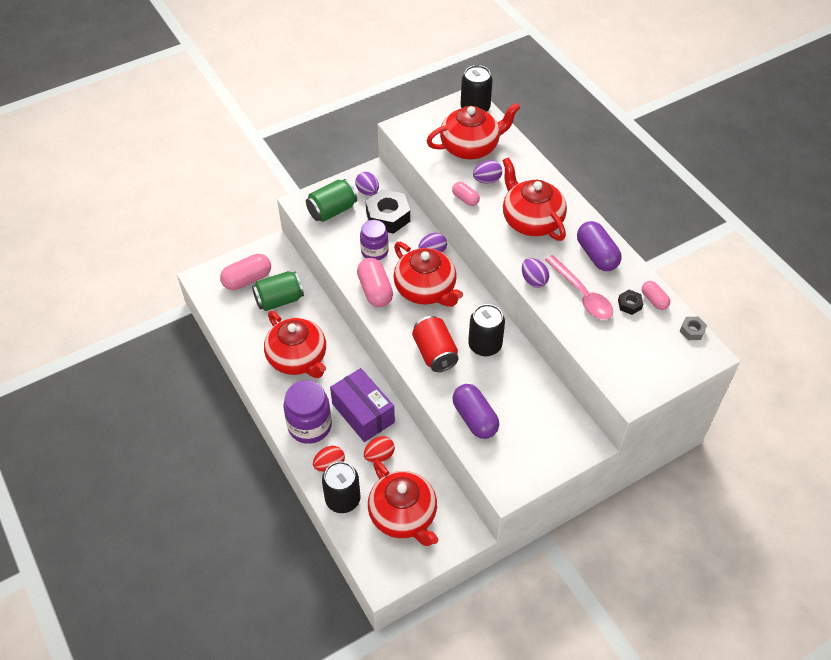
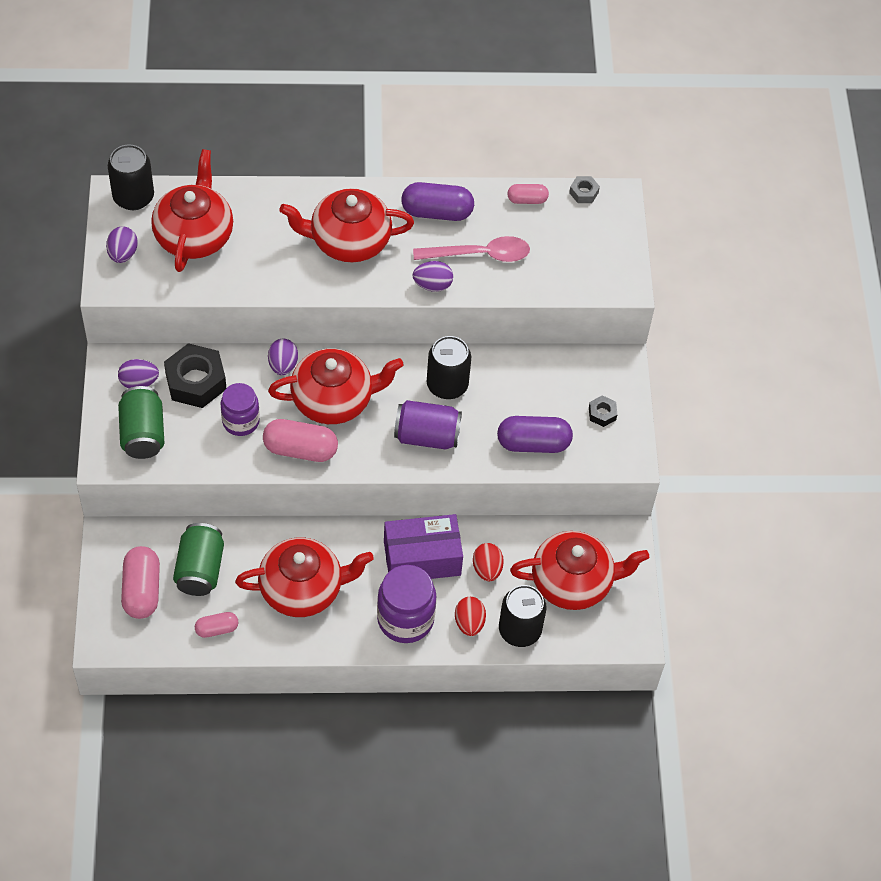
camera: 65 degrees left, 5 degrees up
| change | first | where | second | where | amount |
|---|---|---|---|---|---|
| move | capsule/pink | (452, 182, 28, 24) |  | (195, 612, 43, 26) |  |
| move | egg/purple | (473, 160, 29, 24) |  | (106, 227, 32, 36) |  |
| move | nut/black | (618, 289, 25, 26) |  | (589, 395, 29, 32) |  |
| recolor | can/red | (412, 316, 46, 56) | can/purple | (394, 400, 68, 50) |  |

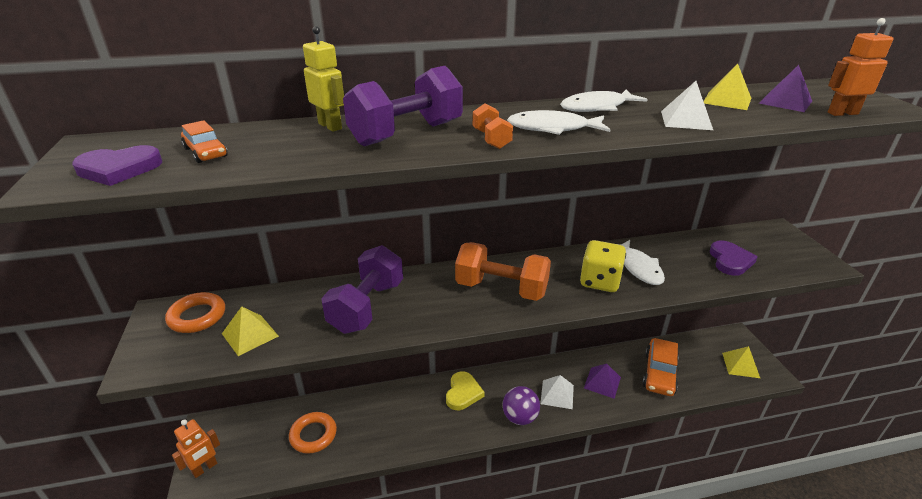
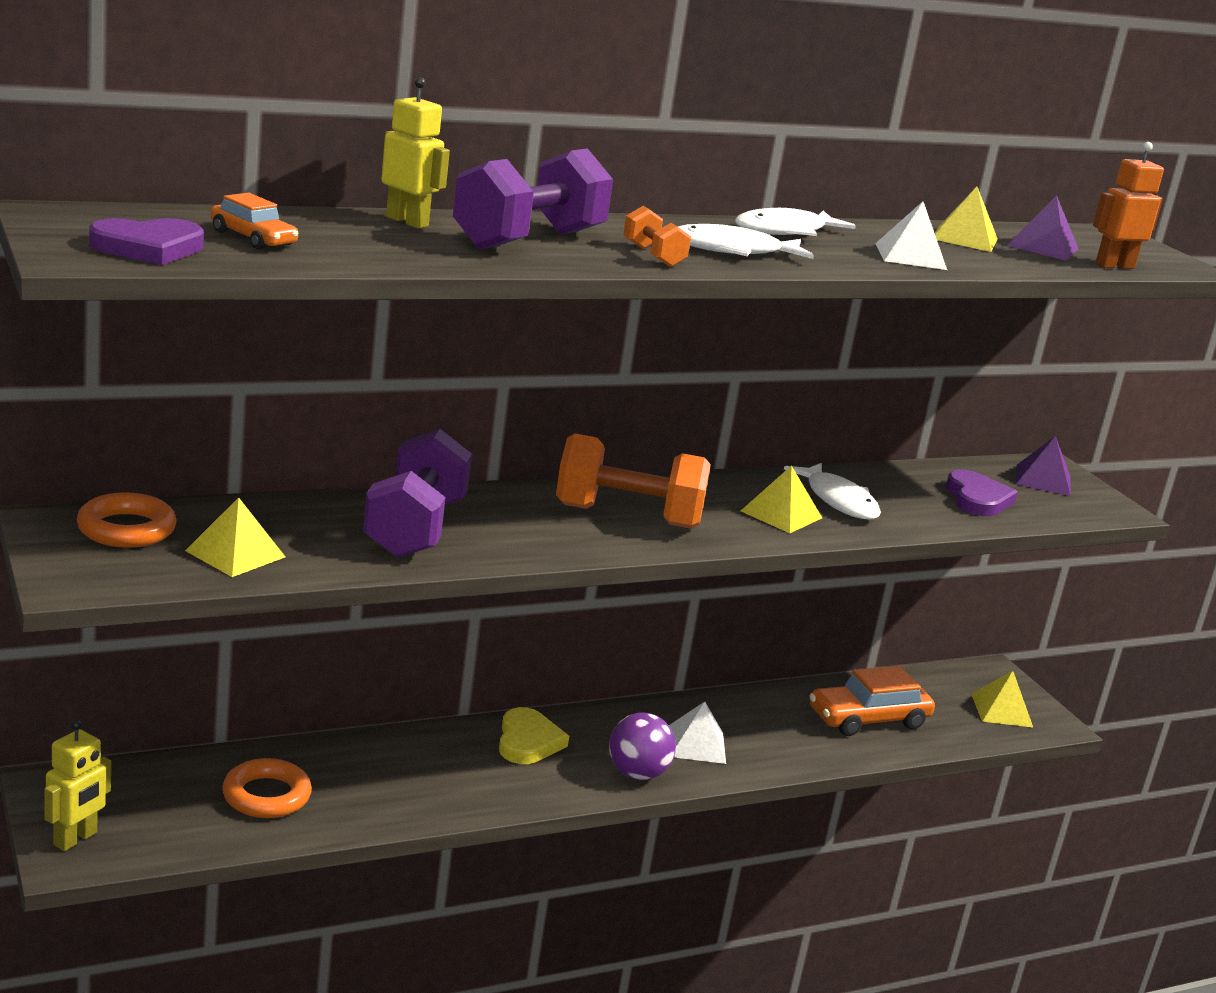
camera: 15 degrees left, 10 degrees down
| change | first | where | second | where | amount |
|---|---|---|---|---|---|
| move | pyramid/purple | (584, 363, 37, 36) |  | (1016, 436, 55, 60) |  |
| replace | dice/yellow | (580, 240, 46, 52) | pyramid/yellow | (741, 465, 81, 68) |  |
| recolor | robot/orange | (172, 419, 48, 59) | robot/yellow | (44, 720, 67, 131) |  |
| rotate | car/orange | (643, 338, 36, 58) |  | (809, 666, 126, 70) | 60 degrees clockwise |

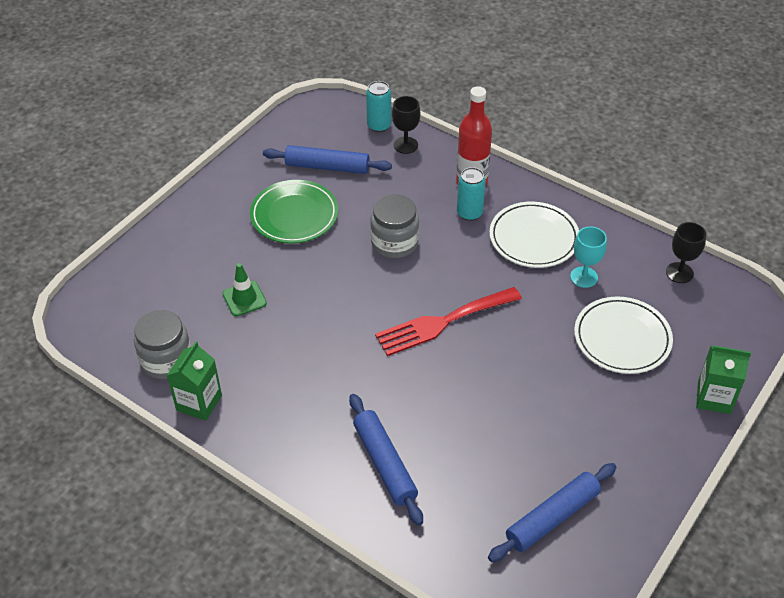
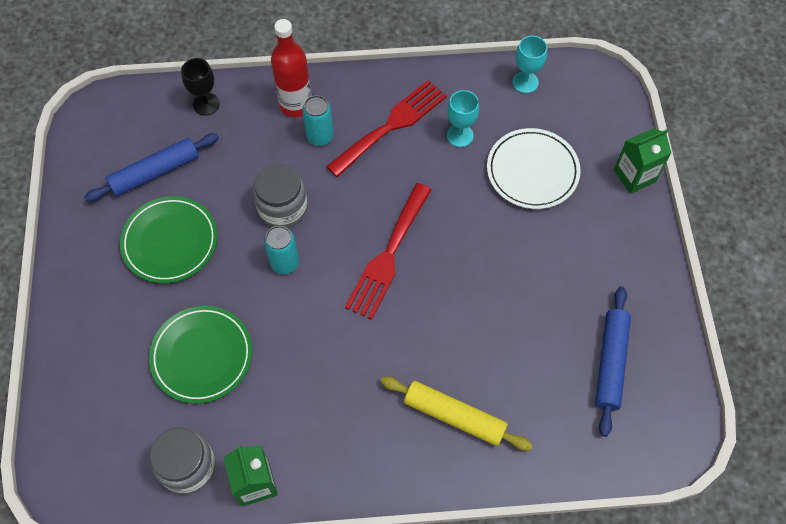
camera: 40 degrees left, 15 degrees up
| change | first | where | second | where | amount |
|---|---|---|---|---|---|
| move | can/turquoise | (366, 81, 25, 51) |  | (264, 226, 35, 48) |  |
| replace | traffic cone/green | (222, 263, 45, 53) | plate/green | (149, 306, 103, 98) |  |
| replace | plate/white | (489, 202, 90, 66) | fork/red | (326, 80, 121, 97) |  |
| recolor | rolling pin/blue | (349, 394, 74, 131) | rolling pin/yellow | (381, 376, 152, 75) |  |
| recolor | goblet/black | (666, 222, 40, 61) | goblet/turquoise | (512, 36, 35, 57) |  |

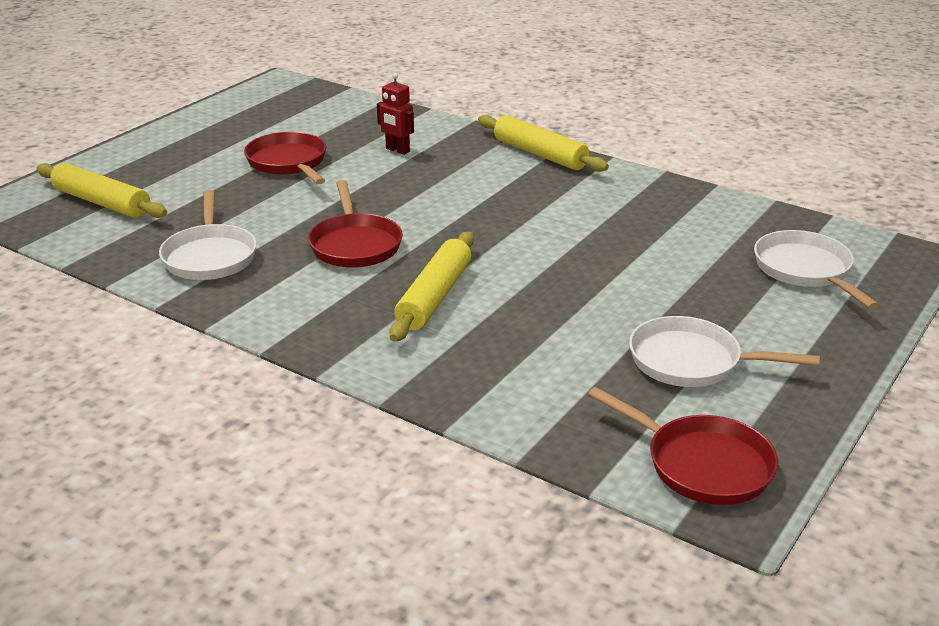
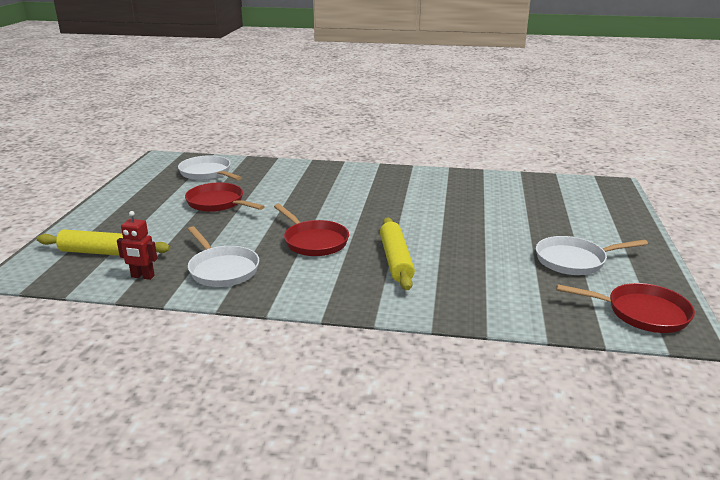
camera: 25 degrees left, 5 degrees down
| change | first | where | second | where | amount |
|---|---|---|---|---|---|
| delete | rolling pin/yellow | (478, 115, 131, 57) |  |  |  |
| move | robot/red | (377, 73, 37, 82) |  | (117, 211, 41, 69) |  |
| move | pan/white | (754, 230, 125, 79) |  | (178, 155, 64, 25) |  |

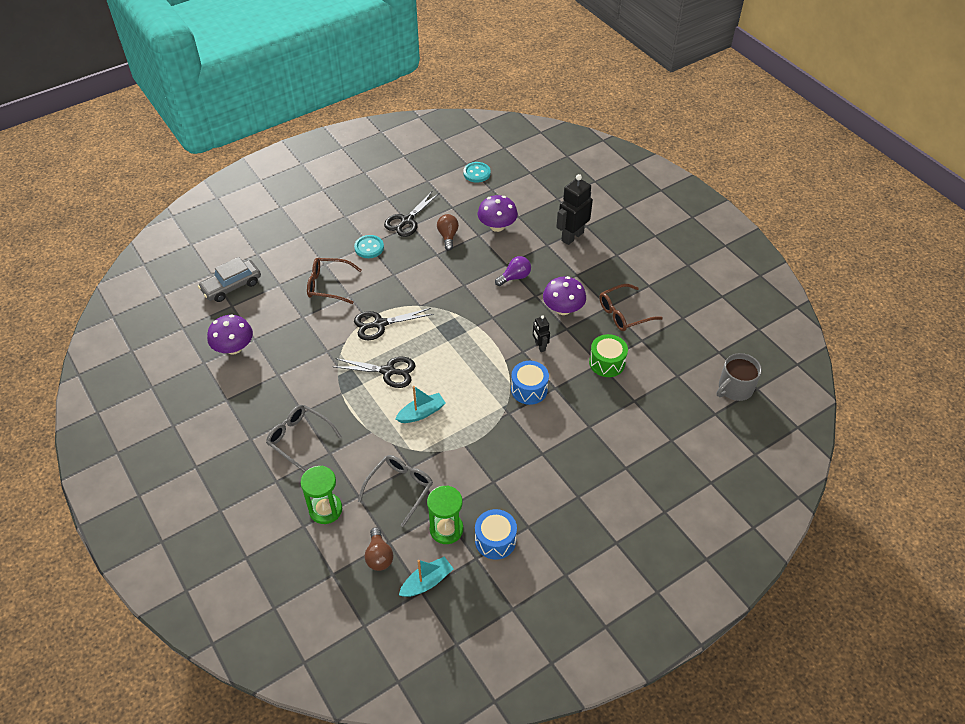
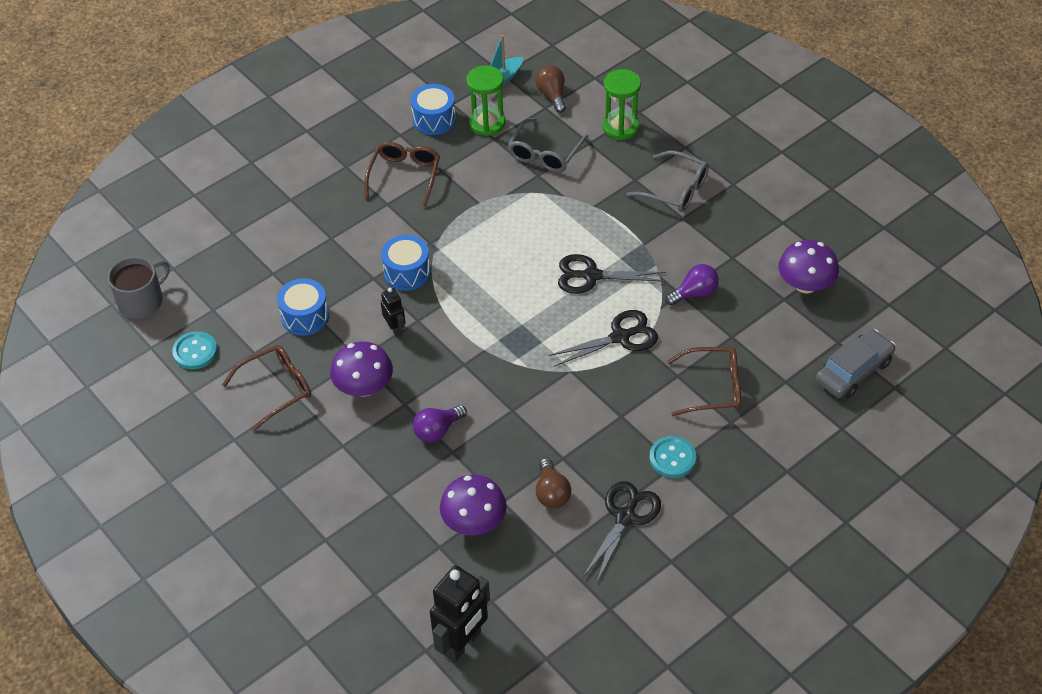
camera: 175 degrees right, 0 degrees up
| change | first | where | second | where | amount |
|---|---|---|---|---|---|
| delete | boat/turquoise | (395, 386, 51, 37) |  |  |  |
| insert |  |  | glasses/brown | (364, 142, 76, 65) |  |
| insert |  |  | light bulb/purple | (665, 264, 54, 42) |  |
| move | button/turquoise | (463, 162, 28, 21) |  | (172, 331, 45, 38) |  |
| move | robot/black | (556, 174, 37, 71) |  | (430, 565, 60, 97) |  |
| recolor | drum/green | (589, 334, 39, 43) | drum/blue | (277, 278, 52, 58) |  |

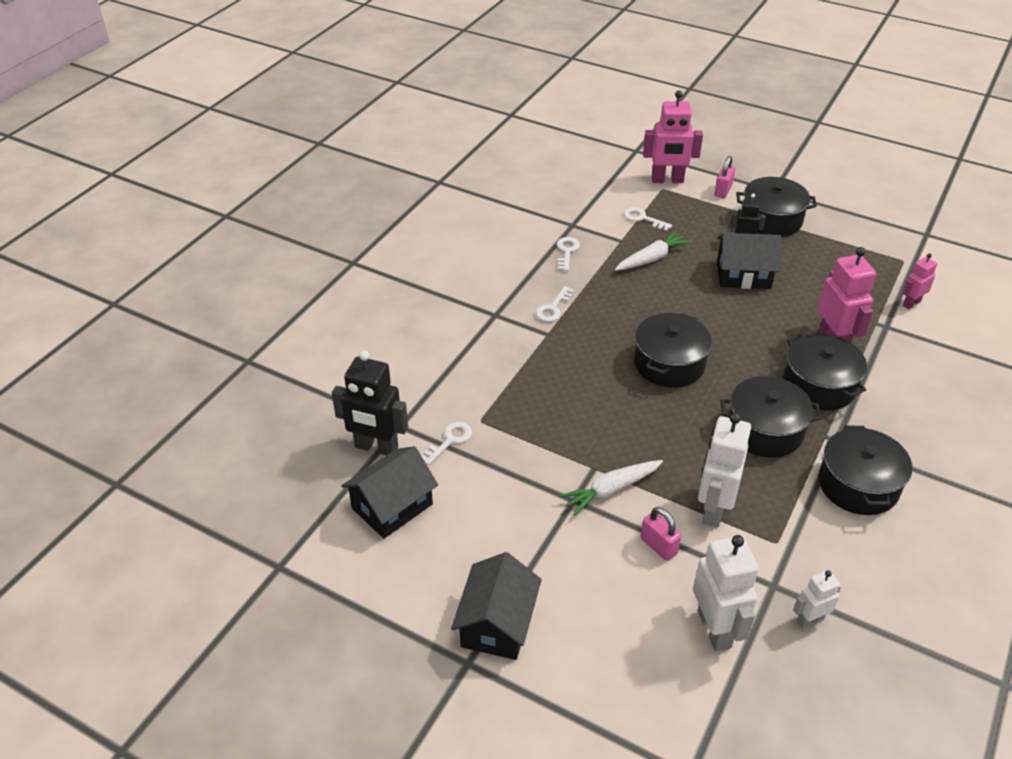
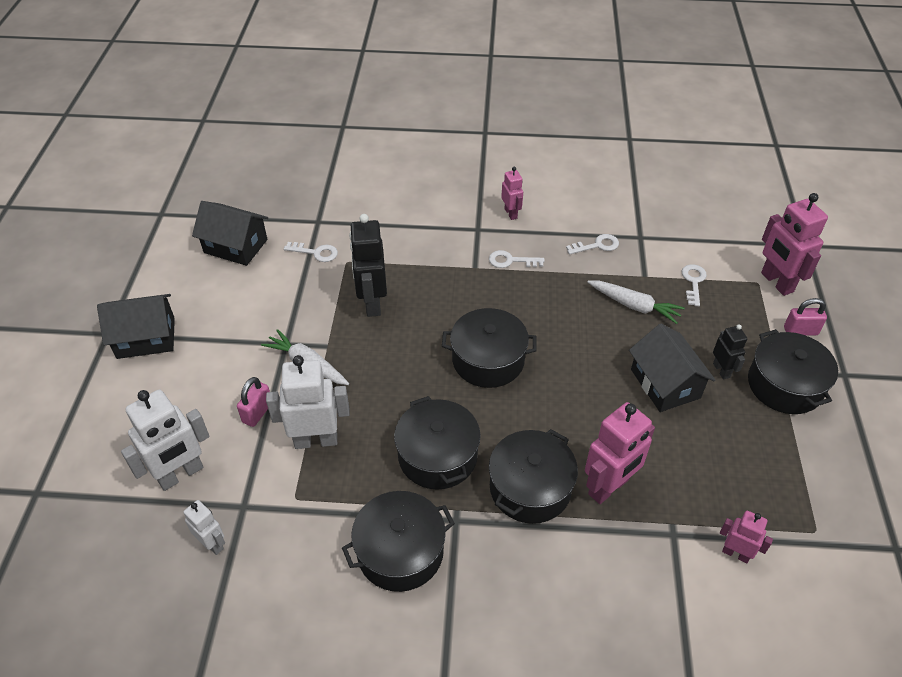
camera: 65 degrees right, 5 degrees up
| change | first | where | second | where | amount |
|---|---|---|---|---|---|
| insert |  |  | robot/pink | (501, 167, 22, 53) |  |
| move | robot/black | (332, 350, 76, 105) |  | (349, 214, 38, 103) |  |

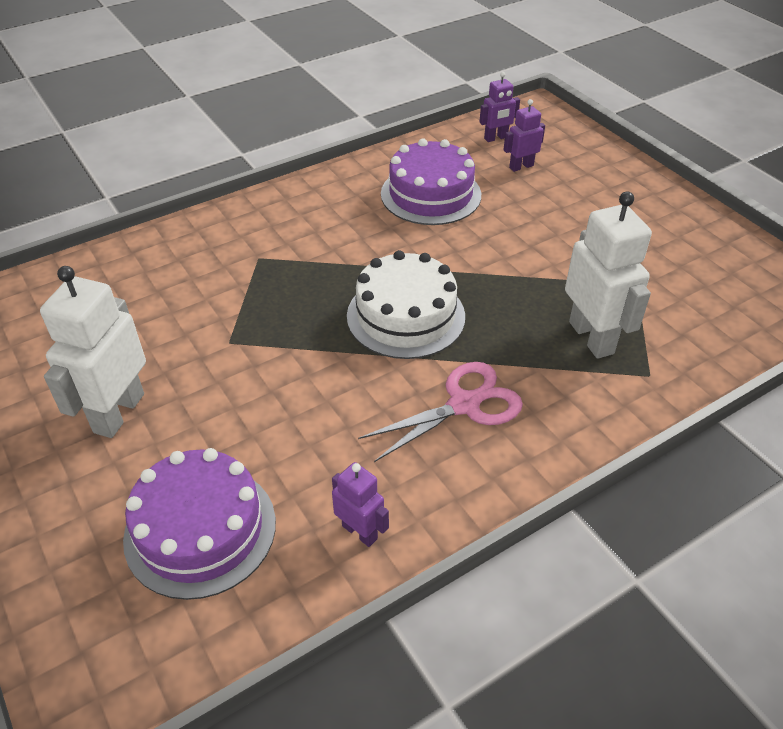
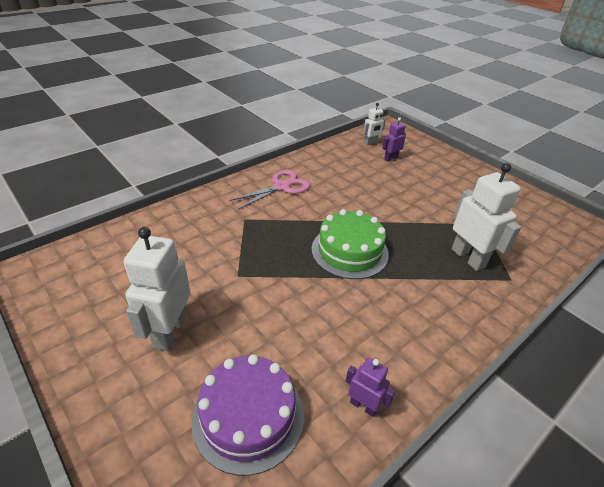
camera: 10 degrees left, 5 degrees down
| change | first | where | second | where | amount |
|---|---|---|---|---|---|
| delete | cake/purple | (381, 138, 100, 87) |  |  |  |
| move | scissors/pink | (358, 362, 165, 100) |  | (230, 170, 80, 40) |  |
| recolor | cake/white | (347, 250, 118, 109) | cake/green | (312, 209, 77, 70) |  |
| recolor | robot/purple | (479, 72, 41, 70) | robot/white | (363, 103, 23, 42) |  |

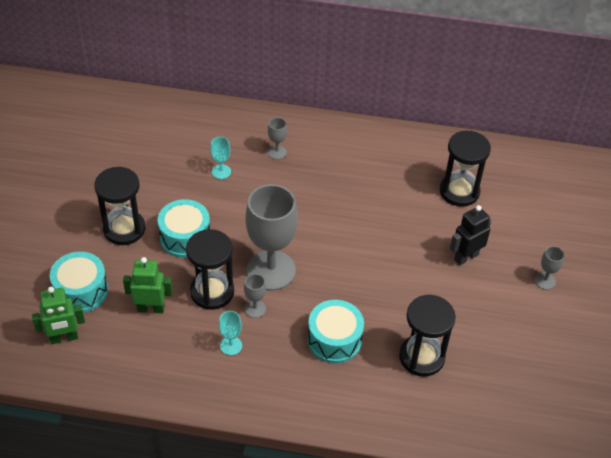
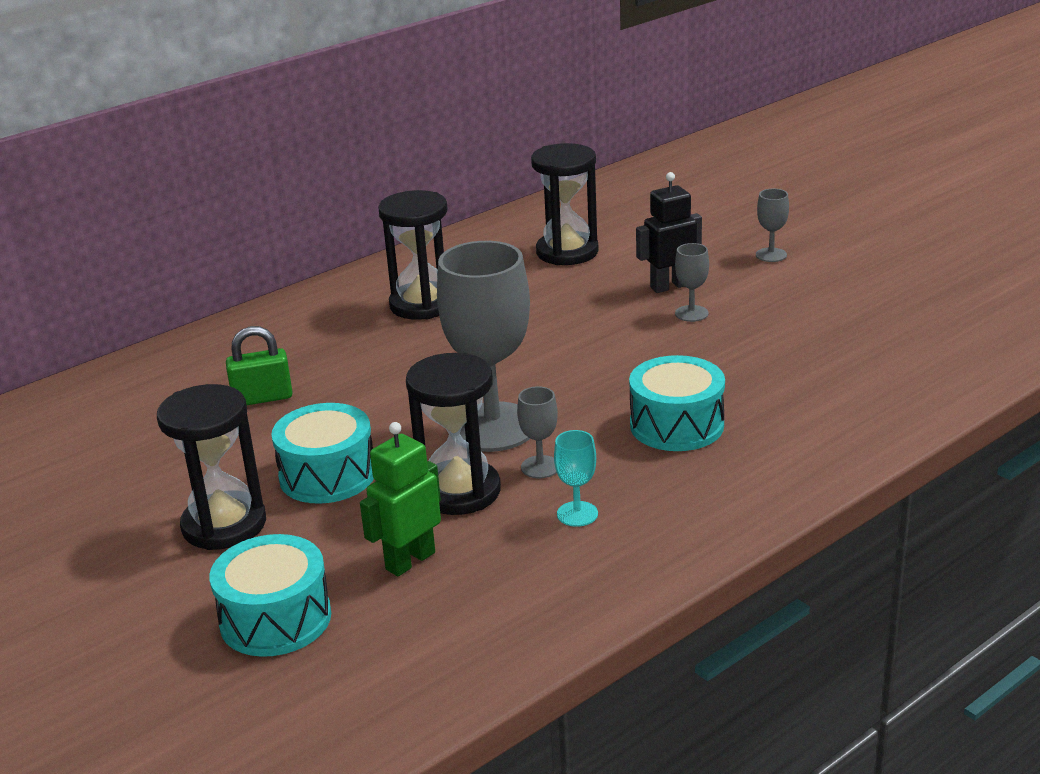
camera: 45 degrees left, 20 degrees down
| change | first | where | second | where | amount |
|---|---|---|---|---|---|
| delete | robot/green | (32, 287, 53, 57) |  |  |  |
| move | goblet/grey | (268, 117, 19, 42) |  | (675, 243, 34, 79) |  |
| move | hourglass/black | (399, 295, 57, 82) |  | (378, 190, 70, 130) |  |
| replace | goblet/turquoise | (210, 137, 21, 42) | padlock/green | (226, 326, 67, 79) |  |
| rotate | robot/black | (450, 205, 41, 60) |  | (636, 172, 66, 121) | 60 degrees clockwise |

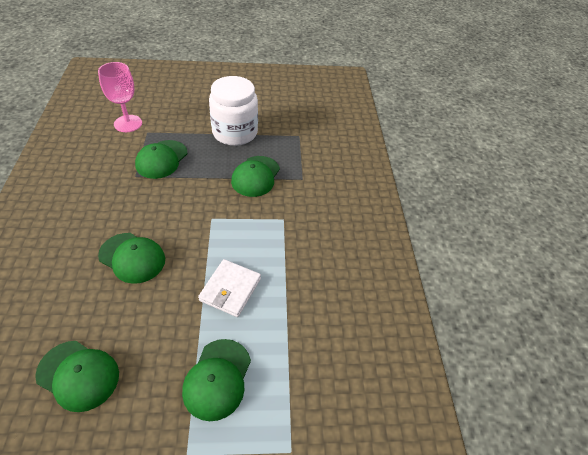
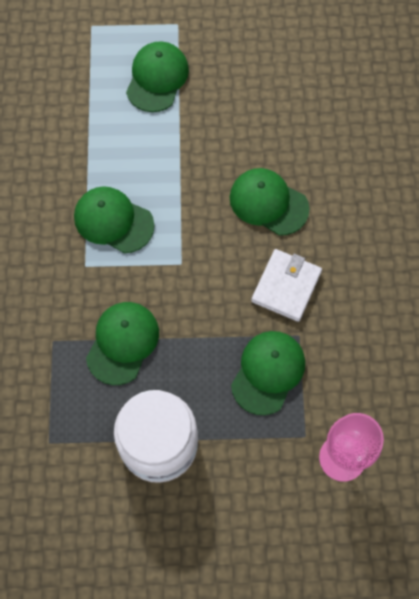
camera: 175 degrees left, 20 degrees up
| change | first | where | second | where | amount |
|---|---|---|---|---|---|
| move | cap/green | (35, 341, 84, 71) |  | (74, 186, 80, 67) |  |
| move | wallet/white | (198, 259, 63, 58) |  | (251, 249, 71, 73) |  |

